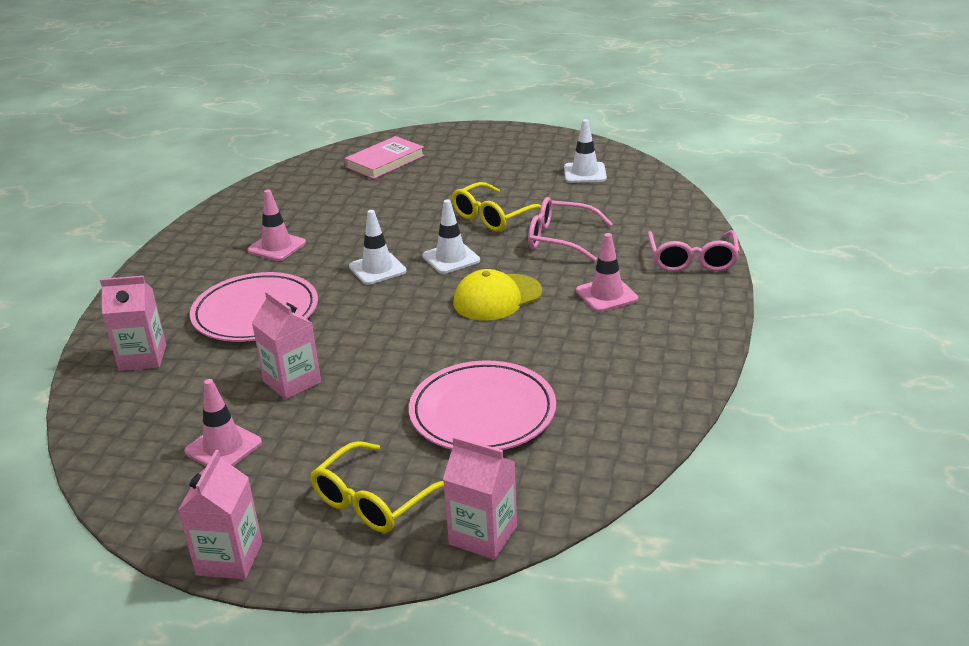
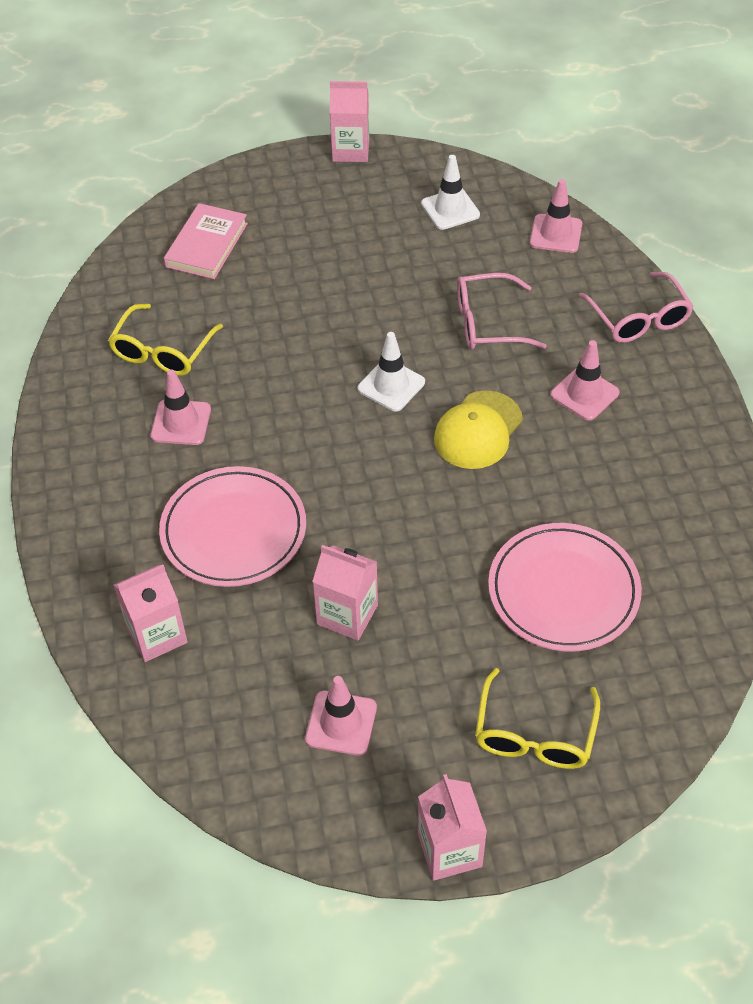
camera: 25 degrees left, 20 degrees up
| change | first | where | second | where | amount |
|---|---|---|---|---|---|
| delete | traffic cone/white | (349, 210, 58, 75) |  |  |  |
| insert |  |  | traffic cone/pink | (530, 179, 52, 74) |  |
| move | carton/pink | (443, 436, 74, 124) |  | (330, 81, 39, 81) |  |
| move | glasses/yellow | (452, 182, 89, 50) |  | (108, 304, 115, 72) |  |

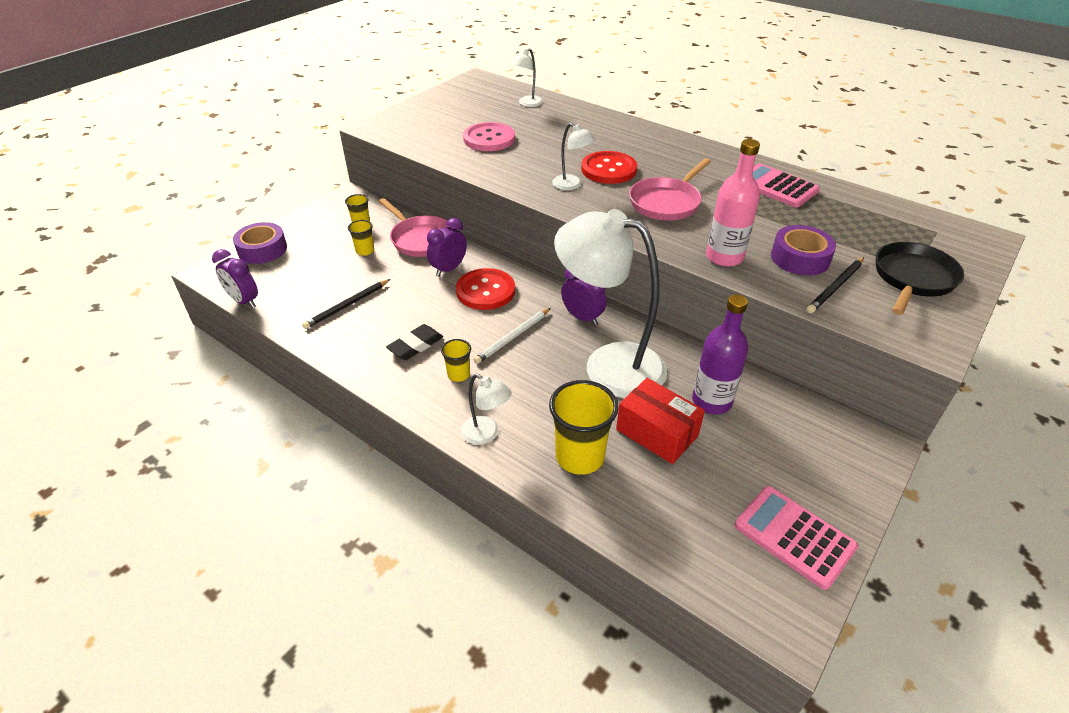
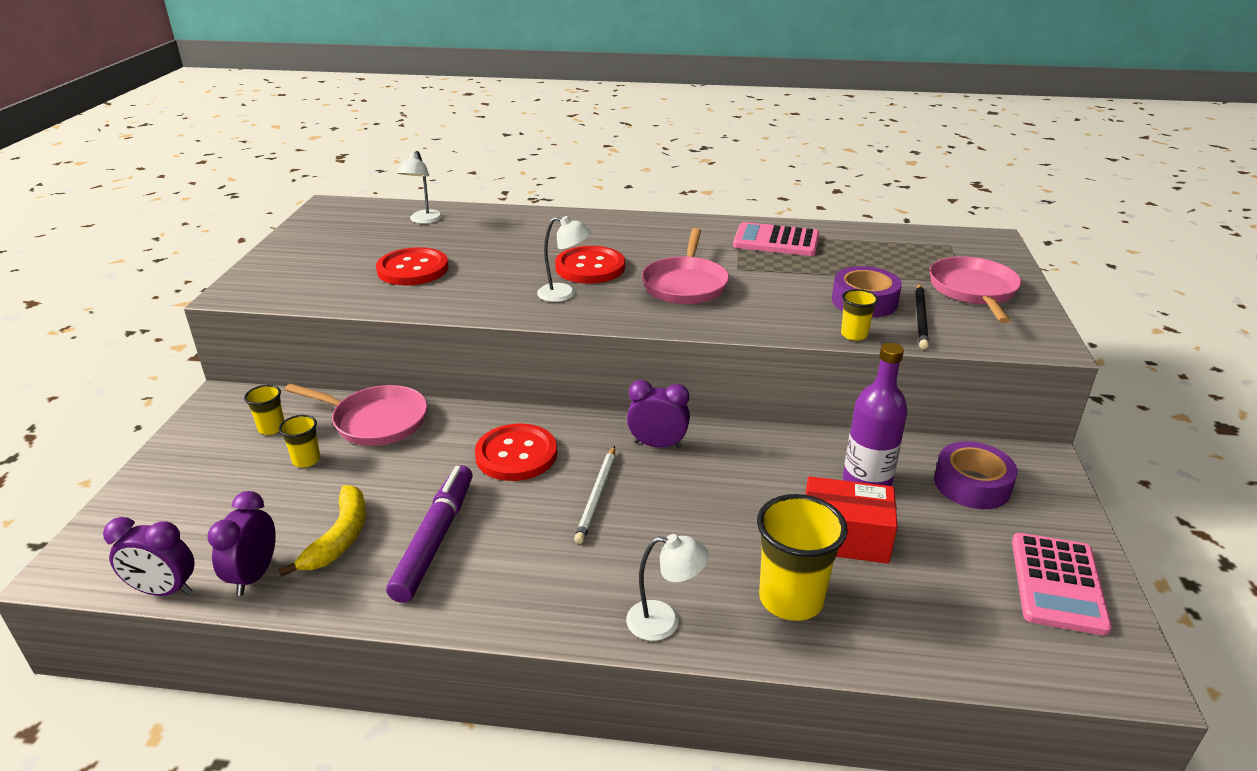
camera: 30 degrees left, 10 degrees down
| change | first | where | second | where | amount |
|---|---|---|---|---|---|
| delete | eraser/black | (386, 324, 57, 36) |  |  |  |
| delete | lamp/white | (554, 209, 113, 189) |  |  |  |
| delete | bottle/pink | (706, 139, 54, 128) |  |  |  |
| insert |  |  | marker/purple | (386, 465, 86, 138) |  |
| move | tape/purple | (233, 222, 54, 42) |  | (934, 441, 84, 68) |  |
| move | clock/purple | (427, 218, 40, 59) |  | (207, 491, 69, 105) |  |
| move | cup/yellow | (441, 339, 30, 43) |  | (841, 289, 38, 52) |  |
| replace | pencil/black | (302, 279, 88, 50) | banana/yellow | (278, 485, 88, 92) |  |
| recolor | button/pink | (463, 122, 52, 29) | button/red | (376, 247, 72, 38) |  |
| recolor | pan/black | (876, 242, 88, 73) | pan/pink | (929, 257, 92, 66) |  |
| rotate | calculator/pink | (735, 486, 123, 104) |  | (1012, 533, 100, 103) | 90 degrees counterclockwise |

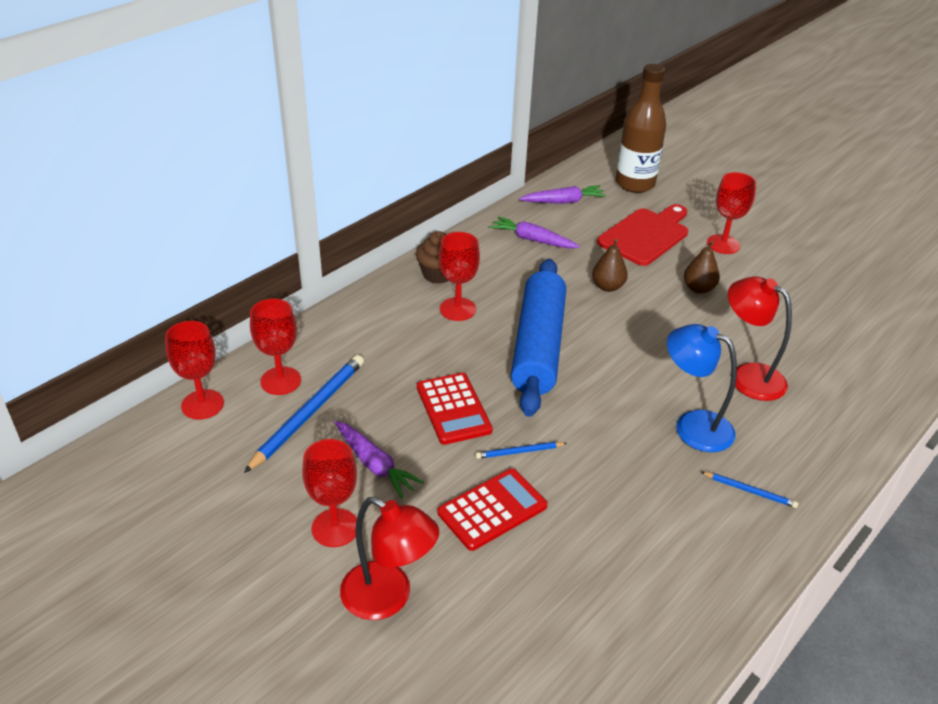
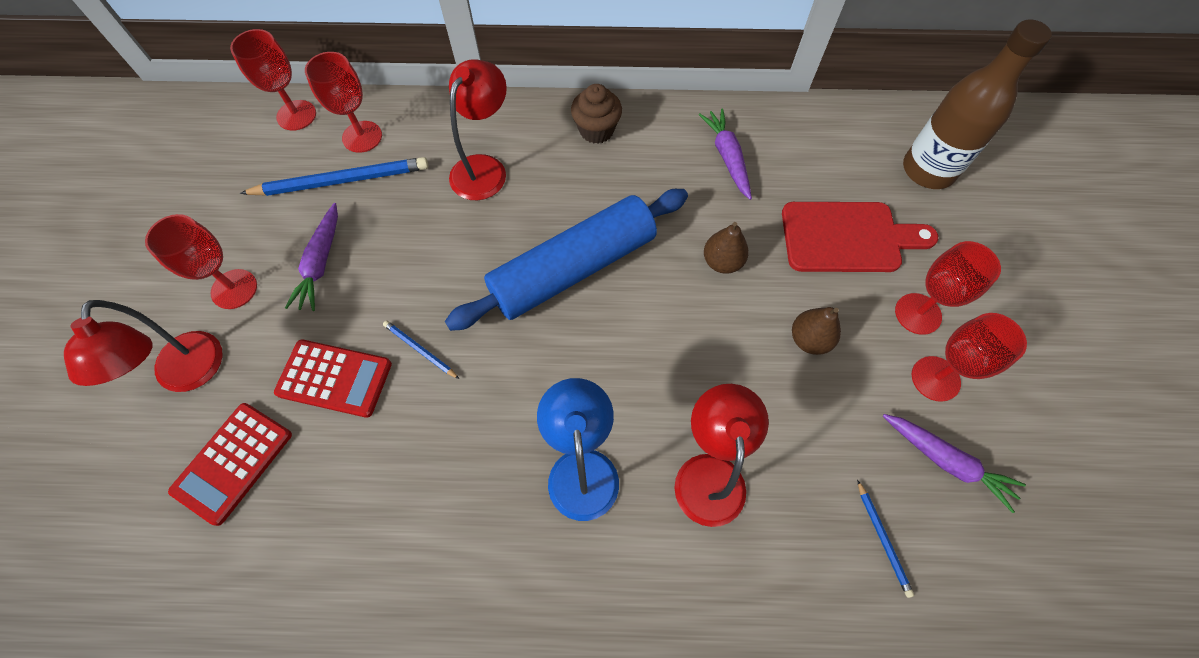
camera: 50 degrees right, 25 degrees up
| change | first | where | second | where | amount |
|---|---|---|---|---|---|
| insert |  |  | lamp/red | (449, 59, 58, 141) |  |
| move | calculator/red | (417, 373, 76, 72) |  | (168, 403, 124, 123) |  |
| move | goblet/red | (439, 232, 41, 89) |  | (912, 313, 115, 89) |  |
| move | carrot/purple | (519, 185, 88, 19) |  | (883, 414, 143, 99) |  |
| move | pencil/blue | (701, 472, 97, 36) |  | (857, 480, 57, 118) |  |

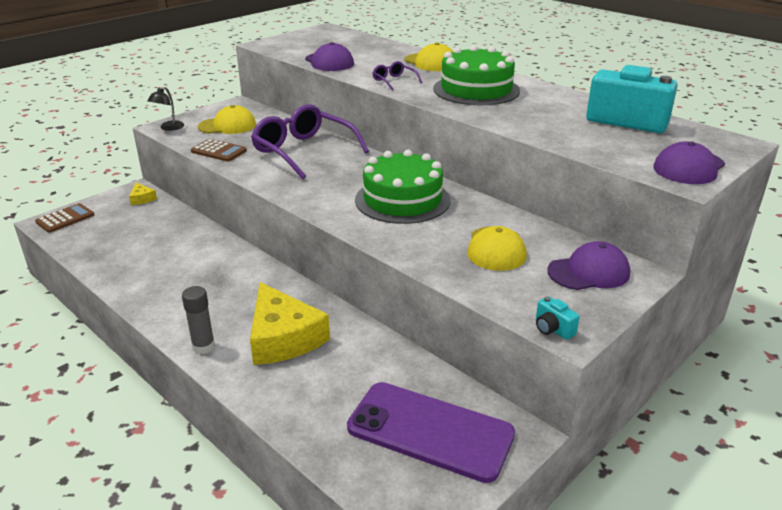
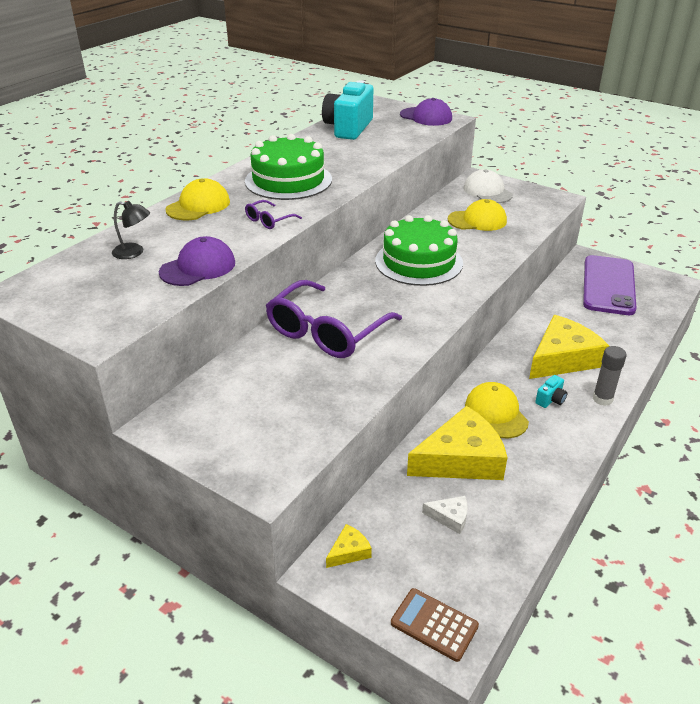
camera: 100 degrees left, 5 degrees up
| change | first | where | second | where | amount |
|---|---|---|---|---|---|
| delete | calculator/brown | (191, 139, 56, 23) |  |  |  |
| insert |  |  | cheese/yellow | (407, 406, 100, 74) |  |
| insert |  |  | cheese/white | (422, 496, 46, 38) |  |
| move | lamp/black | (147, 87, 37, 44) |  | (112, 201, 38, 58) |  |
| move | cap/yellow | (198, 105, 58, 29) |  | (465, 382, 64, 56) |  |
| move | camera/turquoise | (536, 296, 44, 44) |  | (535, 375, 33, 33) |  |
| recolor | cap/purple | (547, 241, 83, 49) | cap/white | (463, 169, 50, 34) |  |

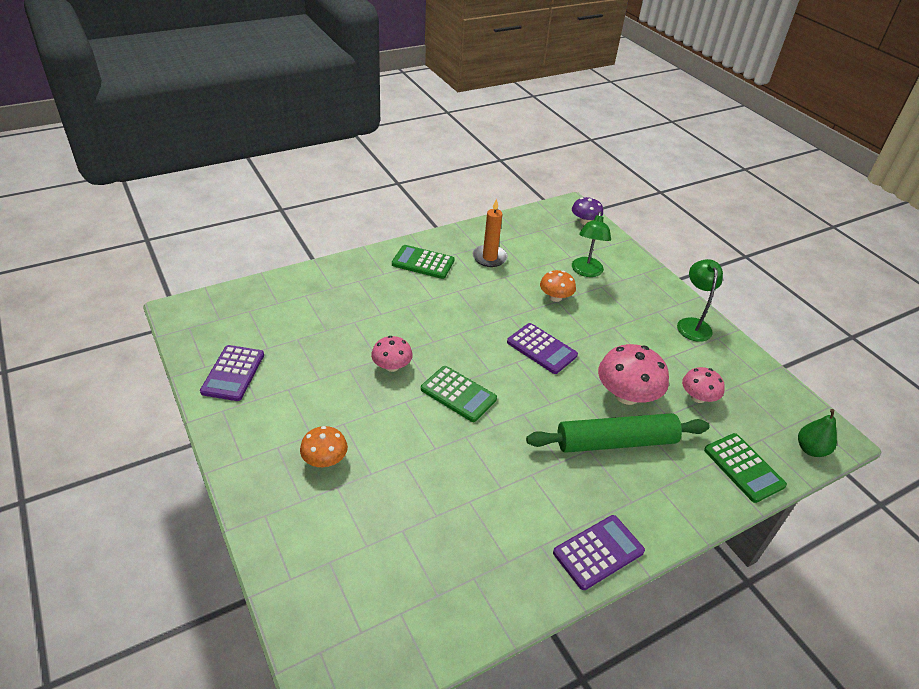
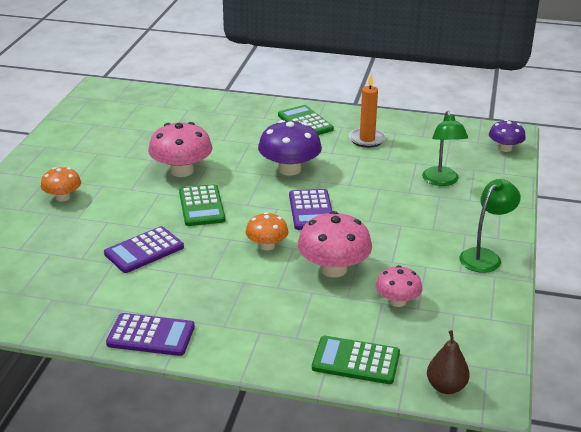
camera: 45 degrees right, 10 degrees down
| change | first | where | second | where | amount |
|---|---|---|---|---|---|
| delete | rolling pin/green | (526, 413, 184, 40) |  |  |  |
| insert |  |  | mushroom/purple | (258, 120, 64, 56) |  |
| move | calculator/purple | (200, 345, 64, 56) |  | (104, 226, 80, 47) |  |
| move | mushroom/orange | (540, 270, 36, 32) |  | (246, 212, 43, 38) |  |
| recolor | pear/green | (798, 409, 39, 48) | pear/brown | (427, 330, 43, 64) |  |
| rotate | lamp/green | (572, 212, 39, 65) |  | (422, 111, 46, 75) | 60 degrees counterclockwise |
| rotate | calculator/green | (704, 433, 83, 70) |  | (312, 336, 88, 48) | 90 degrees clockwise |
| resize | mushroom/pink | (371, 336, 42, 36) |  | (148, 122, 65, 55) | x1.67 |

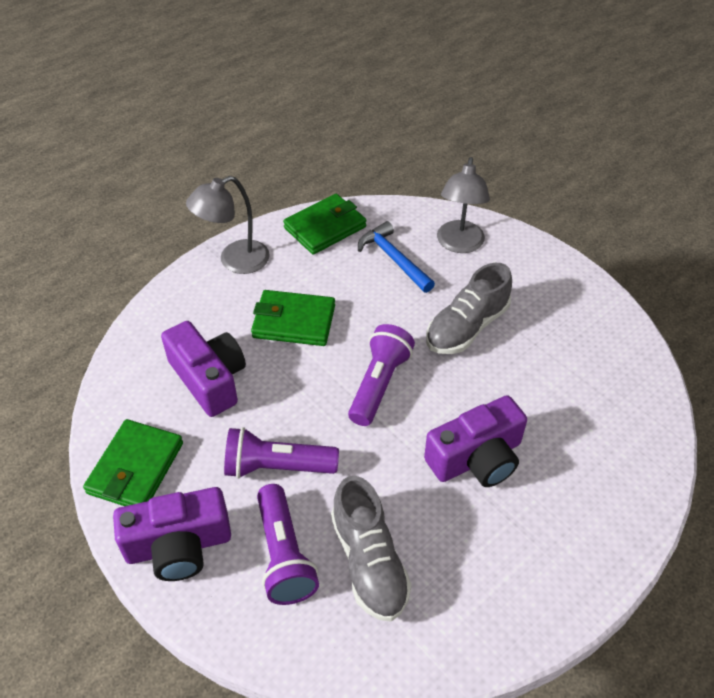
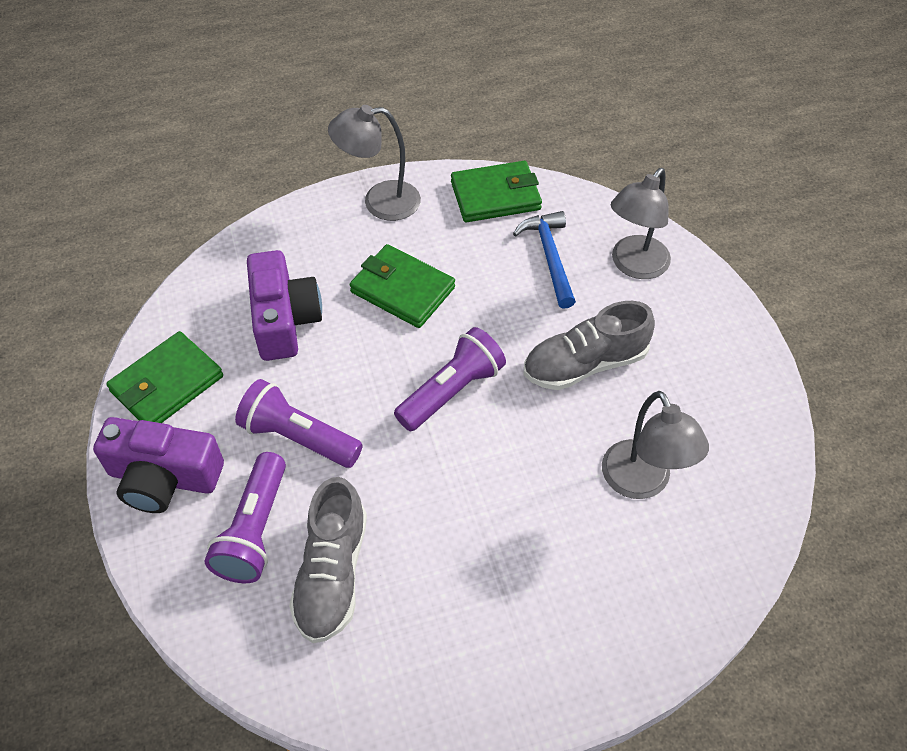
camera: 25 degrees right, 5 degrees up
| change | first | where | second | where | amount |
|---|---|---|---|---|---|
| delete | camera/purple | (424, 396, 103, 91) |  |  |  |
| insert |  |  | lamp/grey | (602, 391, 107, 108) |  |

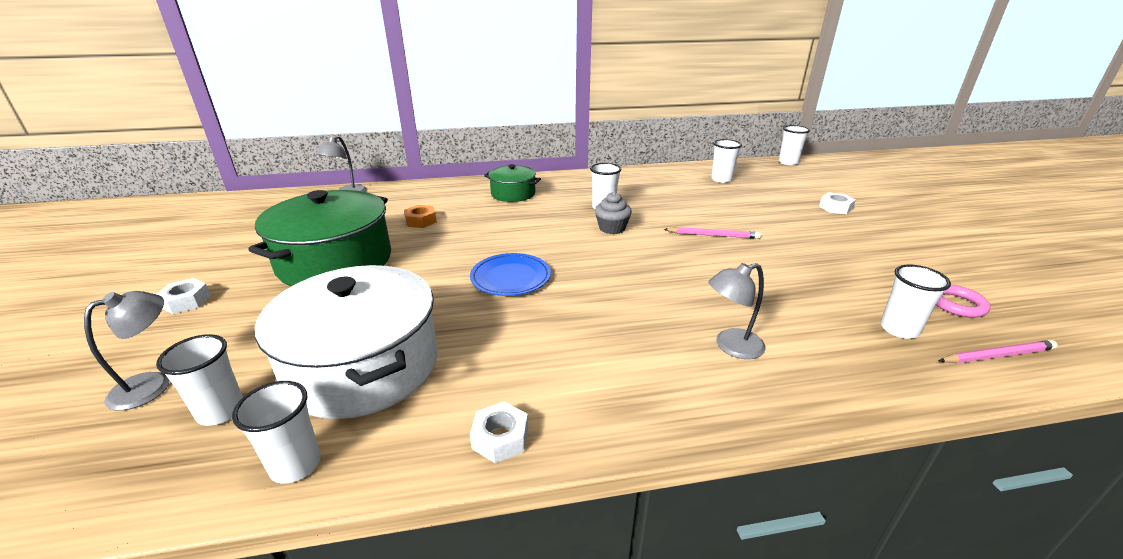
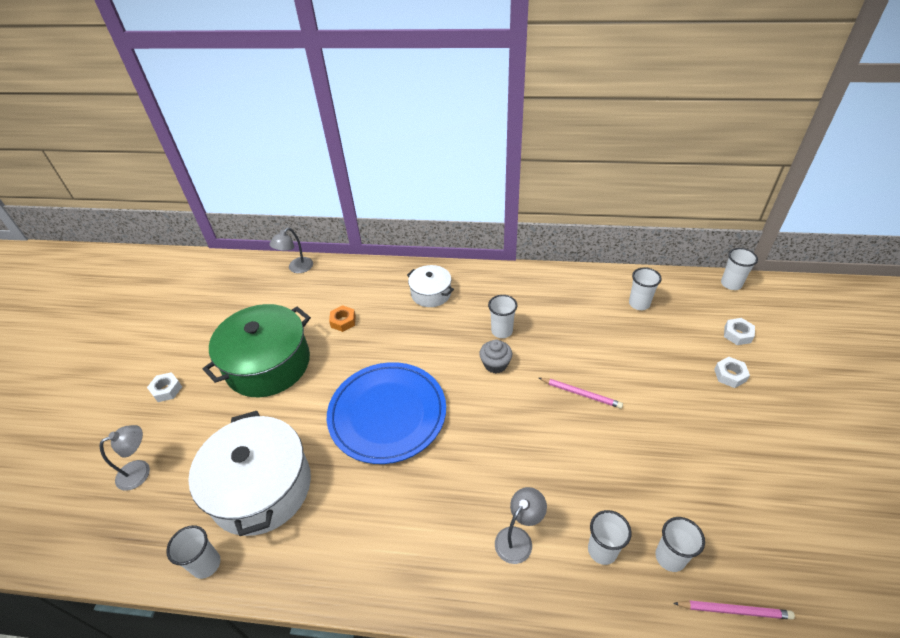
camera: 20 degrees right, 15 degrees up
| change | first | where | second | where | amount |
|---|---|---|---|---|---|
| delete | ring/pink | (936, 285, 55, 33) |  |  |  |
| move | cup/white | (156, 334, 87, 92) |  | (588, 510, 43, 55) |  |
| move | nut/white | (470, 402, 58, 61) |  | (724, 318, 31, 27) |  |
| recolor | pot/green | (484, 164, 57, 38) | pot/white | (407, 265, 47, 42) |  |
| rotate | lamp/grey | (708, 263, 58, 96) |  | (495, 487, 52, 77) | 135 degrees clockwise |
| resize | plate/blue | (470, 253, 81, 43) |  | (327, 362, 119, 102) | x1.84 |

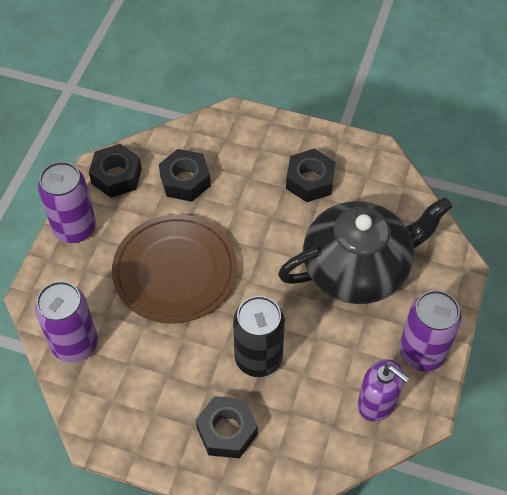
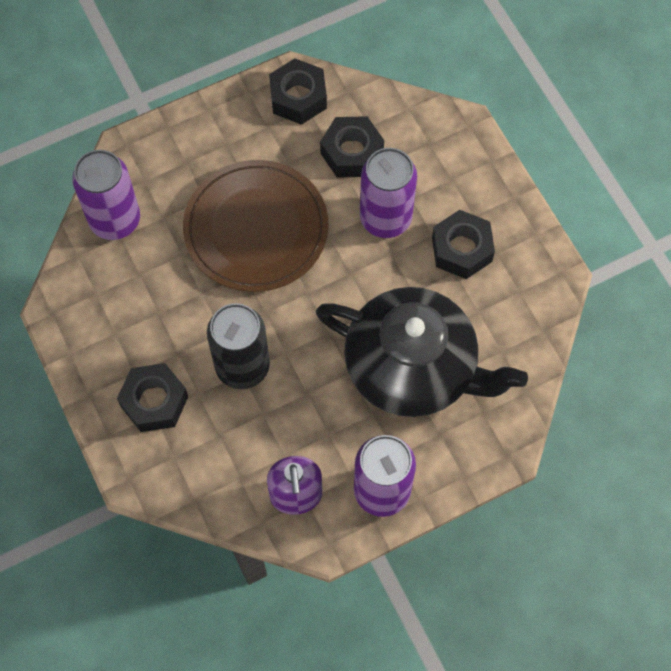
camera: 45 degrees right, 10 degrees up
| change | first | where | second | where | amount |
|---|---|---|---|---|---|
| move | can/purple | (38, 161, 58, 82) |  | (360, 148, 57, 90) |  |

